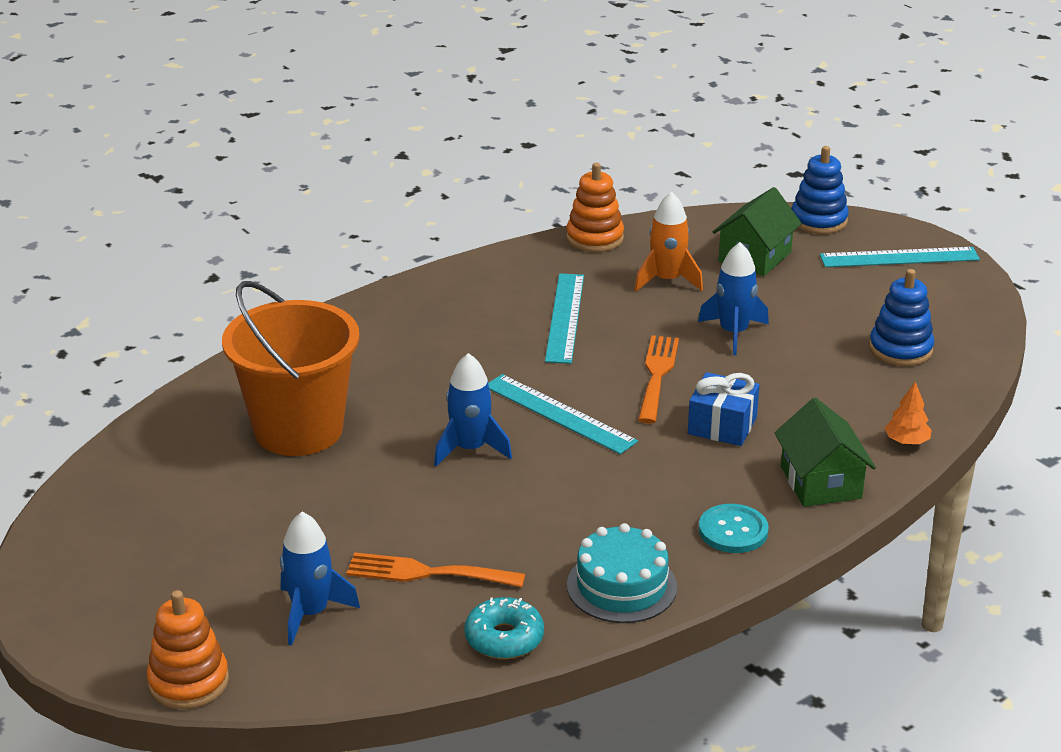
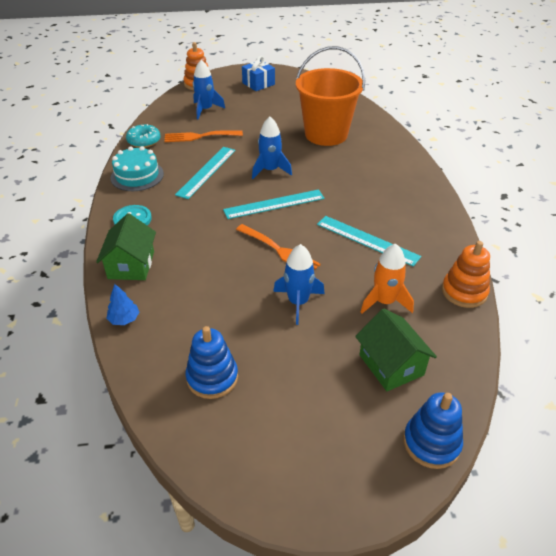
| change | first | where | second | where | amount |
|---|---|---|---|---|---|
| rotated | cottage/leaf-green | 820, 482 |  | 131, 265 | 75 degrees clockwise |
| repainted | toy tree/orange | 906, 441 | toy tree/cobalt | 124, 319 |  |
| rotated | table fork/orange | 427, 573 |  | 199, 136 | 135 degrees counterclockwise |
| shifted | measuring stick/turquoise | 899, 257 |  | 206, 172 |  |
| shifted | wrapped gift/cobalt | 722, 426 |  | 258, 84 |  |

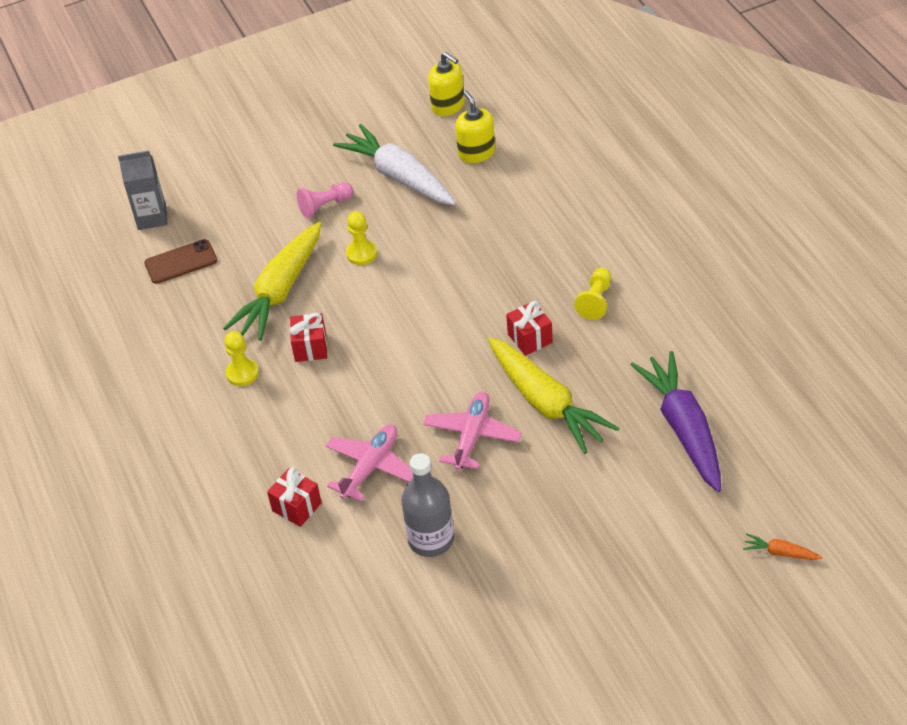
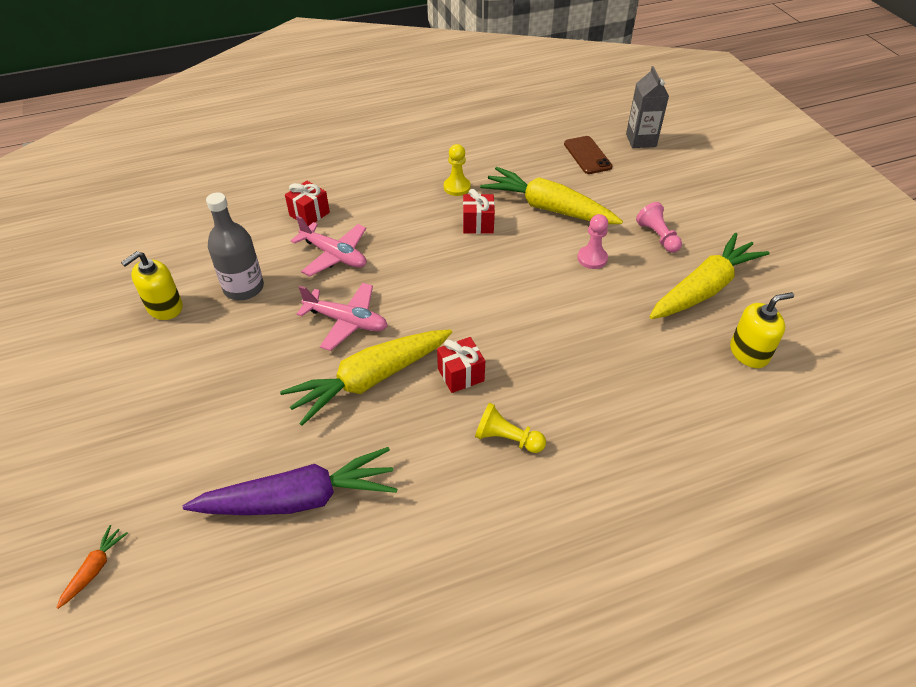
| change | first | where | second | where | amount |
|---|---|---|---|---|---|
| shifted | soap pump/yellow | 448, 105 |  | 165, 307 |  |
| repainted | game pawn/yellow | 361, 254 | game pawn/pink | 592, 258 |  |
| repainted | root vegetable/pure white | 399, 176 | root vegetable/yellow | 704, 288 |  |

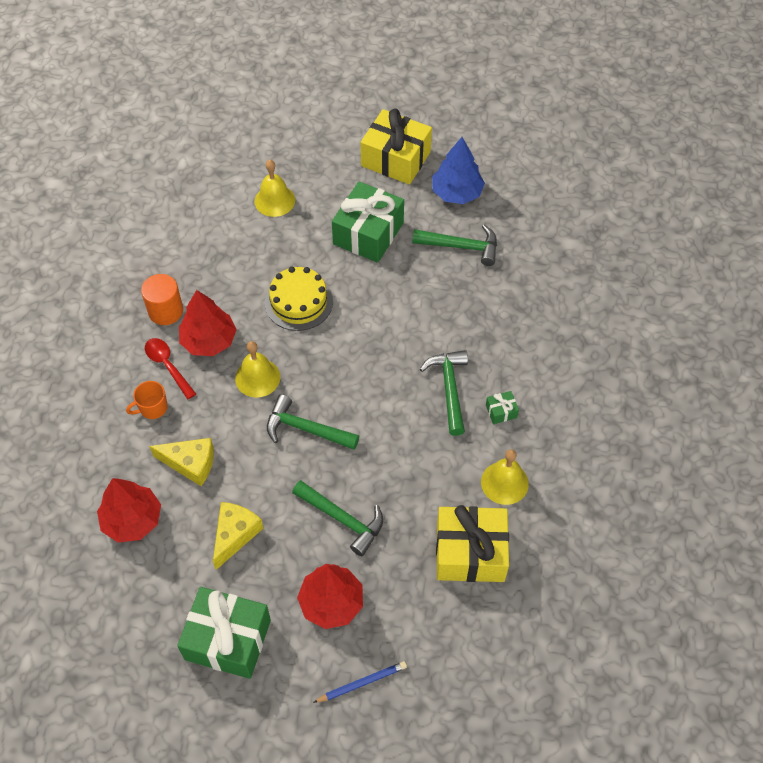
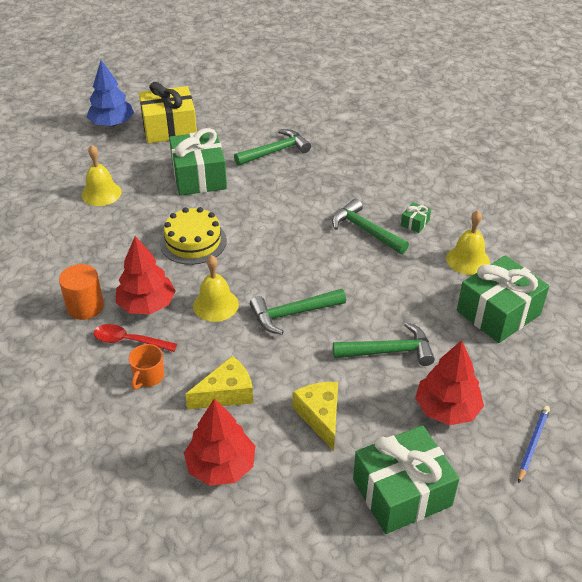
| change | first | where | second | where | amount |
|---|---|---|---|---|---|
| shifted | toy tree/cobalt | 456, 193 |  | 112, 124 |  |
| repainted | wrapped gift/yellow | 470, 553 | wrapped gift/leaf-green | 498, 313 |  |

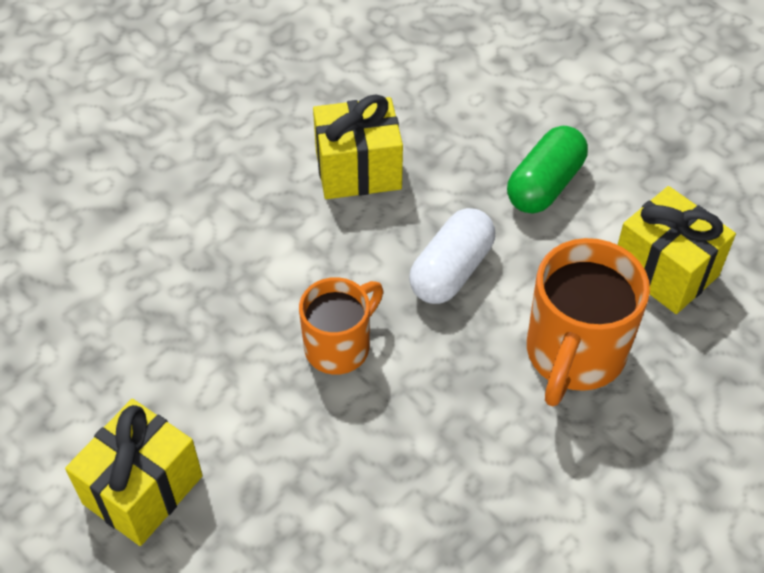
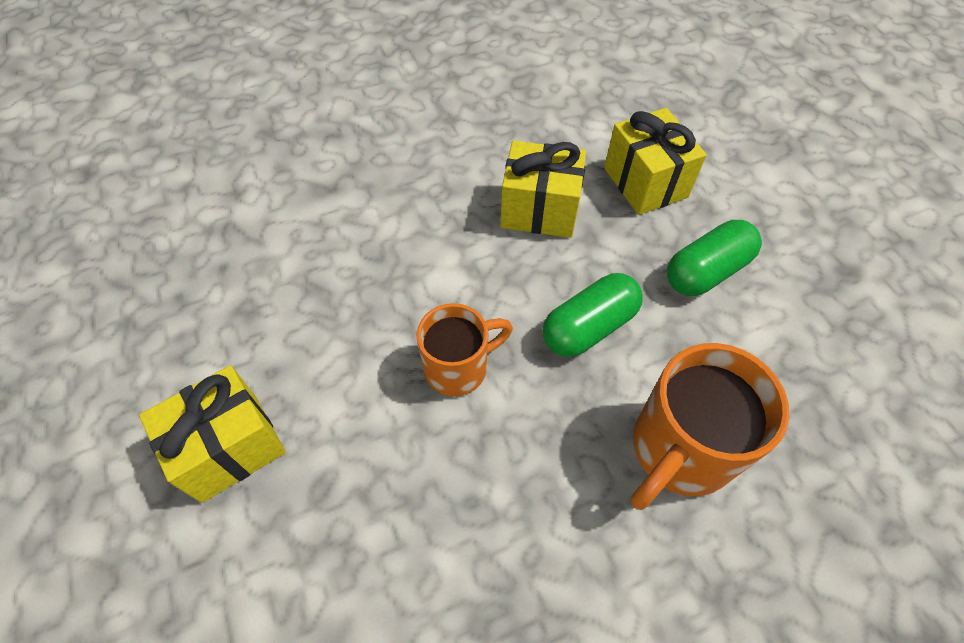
| change | first | where | second | where | amount |
|---|---|---|---|---|---|
| repainted | pill shape/pure white | 451, 270 | pill shape/leaf-green | 589, 327 |  |
| shifted | wrapped gift/yellow | 665, 271 |  | 645, 182 |  |

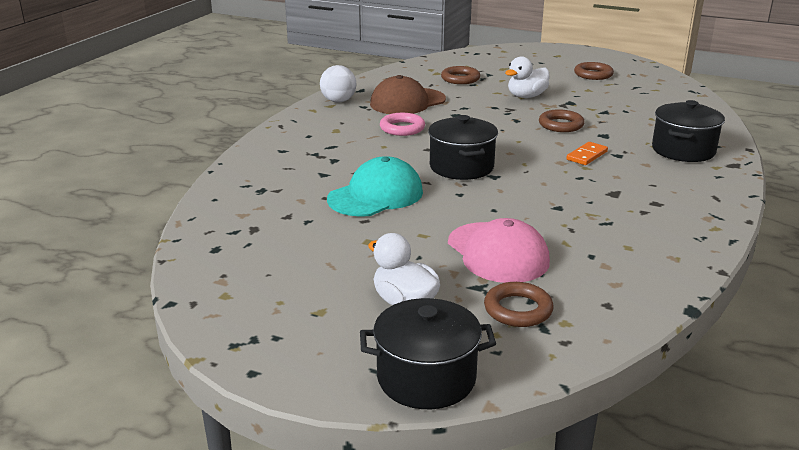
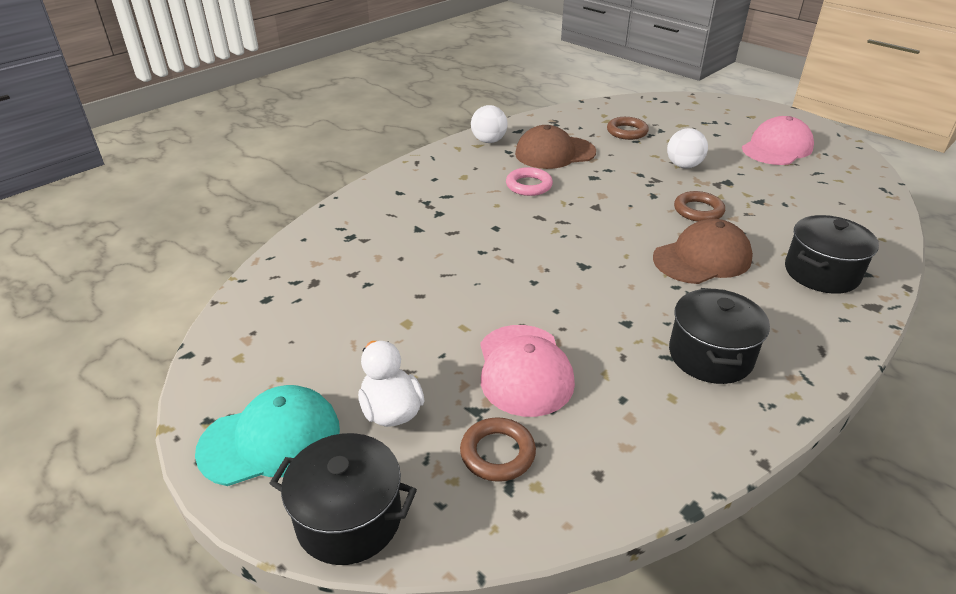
| change | first | where | second | where | amount |
|---|---|---|---|---|---|
| shifted | peaked cap/turquoise | 376, 195 |  | 271, 439 |  |
| swapped | domino tile/orange | 587, 156 | peaked cap/dark brown | 702, 258 |  |
| swapped | toy duck/pure white | 526, 96 | sphere/pure white | 683, 166 |  |
| shifted | stockpot/ebony | 461, 167 |  | 710, 356 |  |
| swapped | ring/dark brown | 593, 74 | peaked cap/pink | 777, 148 |  |

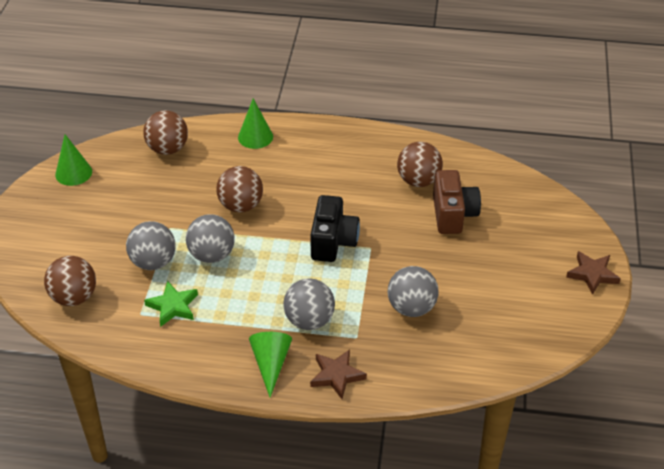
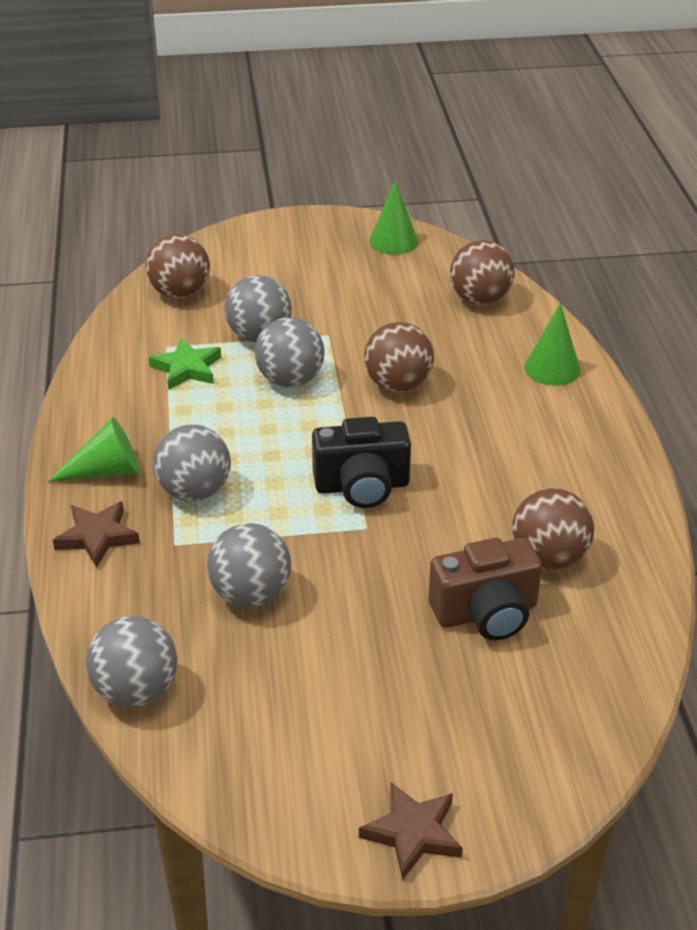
| change | first | where | second | where | amount |
|---|---|---|---|---|---|
| new |  |  | sphere/ash-grey | 136, 690 |  |

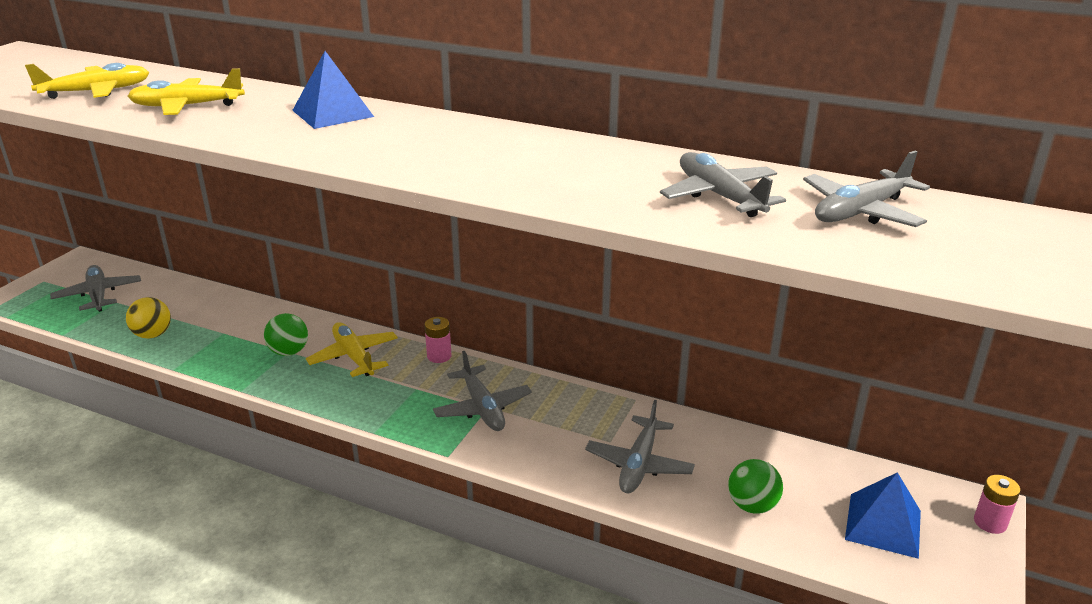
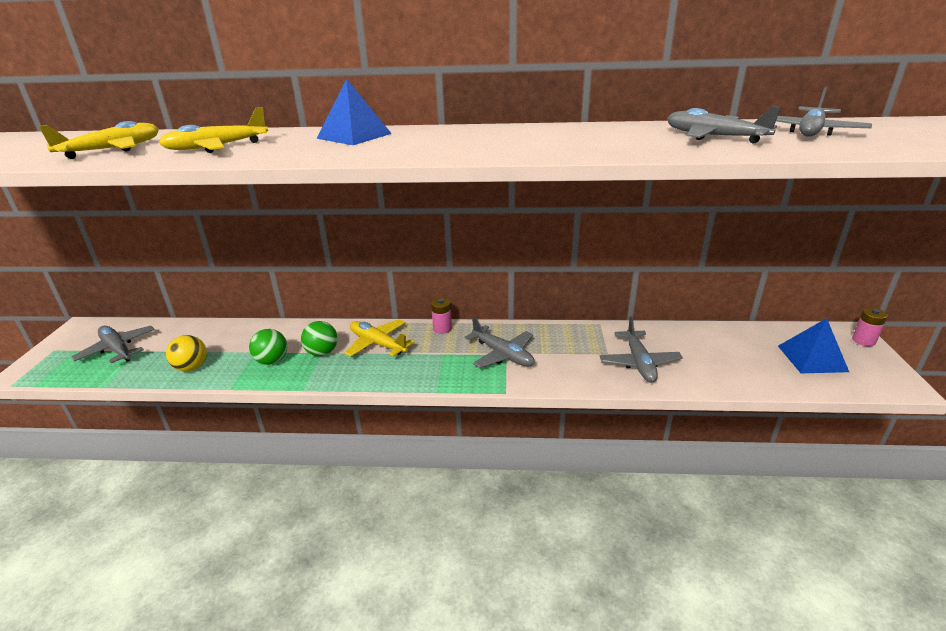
| change | first | where | second | where | amount |
|---|---|---|---|---|---|
| shifted | sphere/leaf-green | 752, 505 |  | 272, 361 |  |

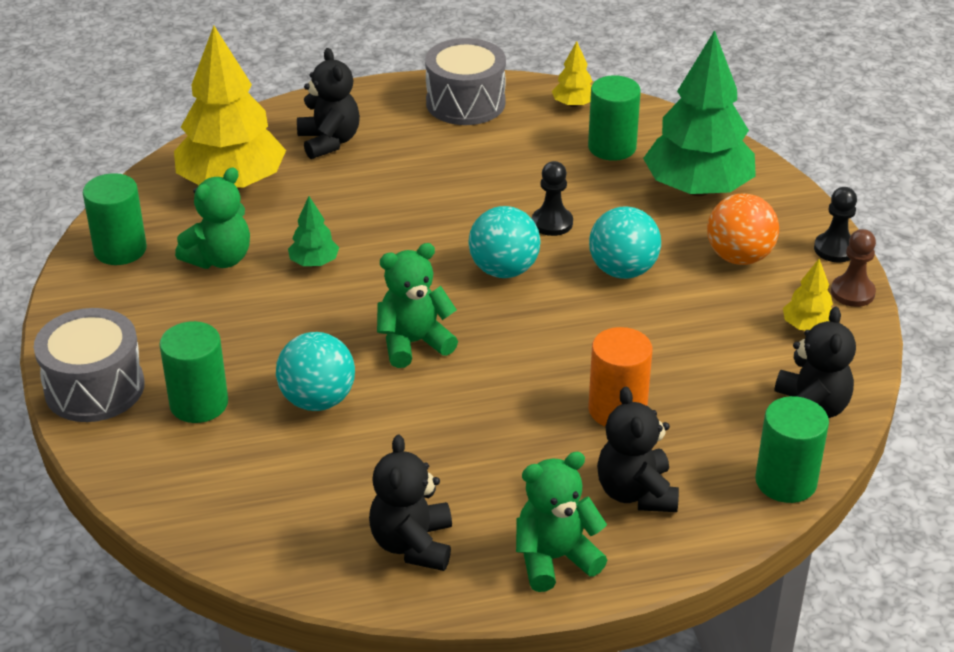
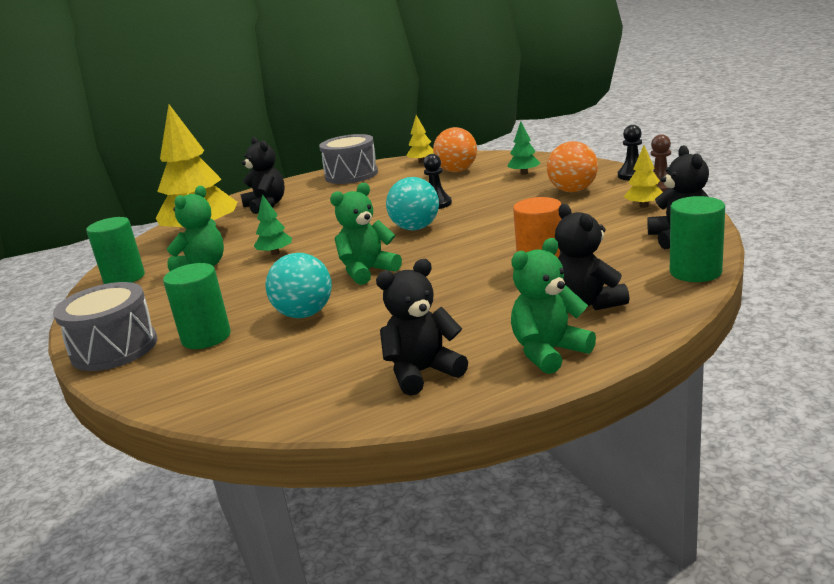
| change | first | where | second | where | amount |
|---|---|---|---|---|---|
| rotated | teddy/ebony | 412, 544 |  | 422, 373 | 75 degrees clockwise |
| swapped | cylinder/leaf-green | 612, 147 | sphere/orange | 457, 171 |  |
| scaled | toy tree/leaf-green | 698, 189 |  | 524, 173 | x0.43 |
| gone | sphere/turquoise | 622, 270 |  |  |  |

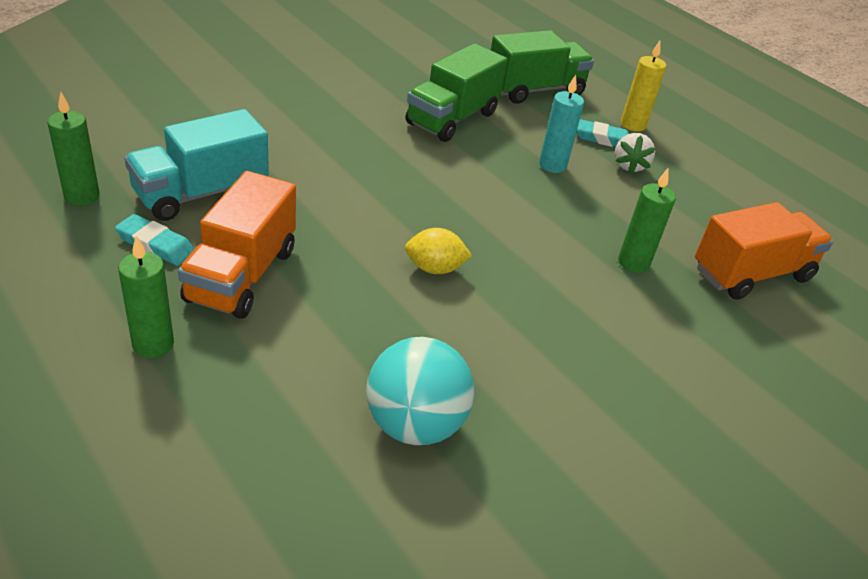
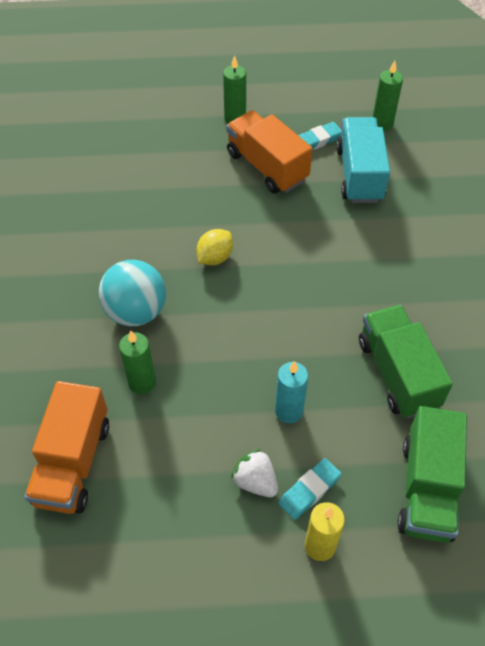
| change | first | where | second | where | amount |
|---|---|---|---|---|---|
| shifted | sphere/turquoise | 414, 424 |  | 136, 311 |  |

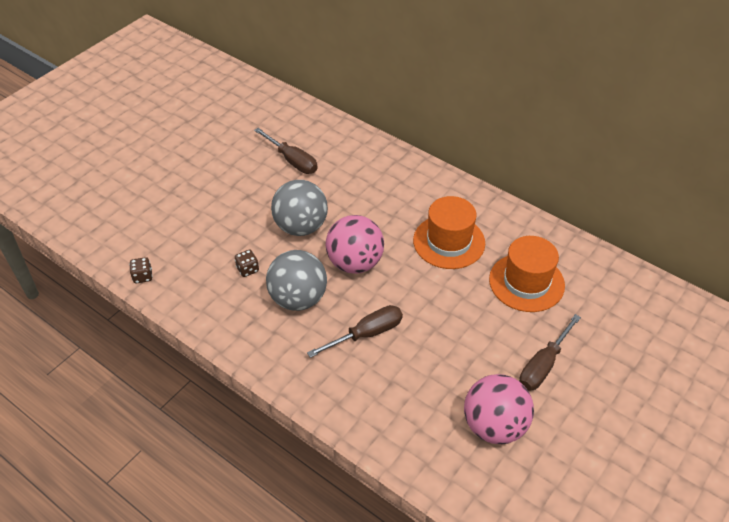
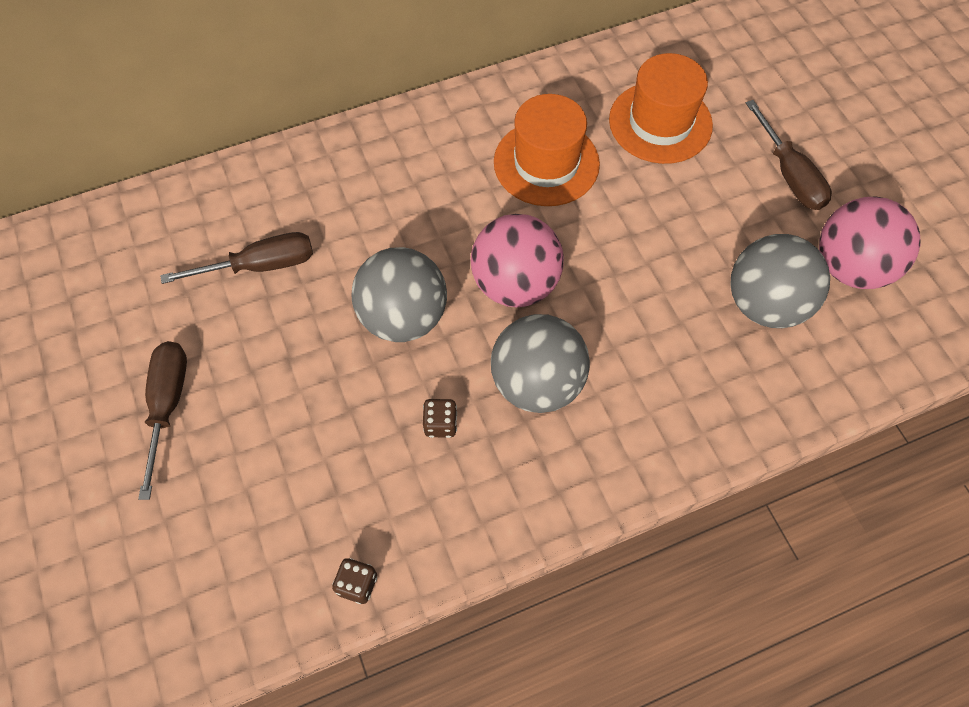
| change | first | where | second | where | amount |
|---|---|---|---|---|---|
| shifted | flat screwdriver/dark brown | 366, 334 |  | 168, 406 |  |
| new |  |  | sphere/ash-grey | 765, 304 |  |

